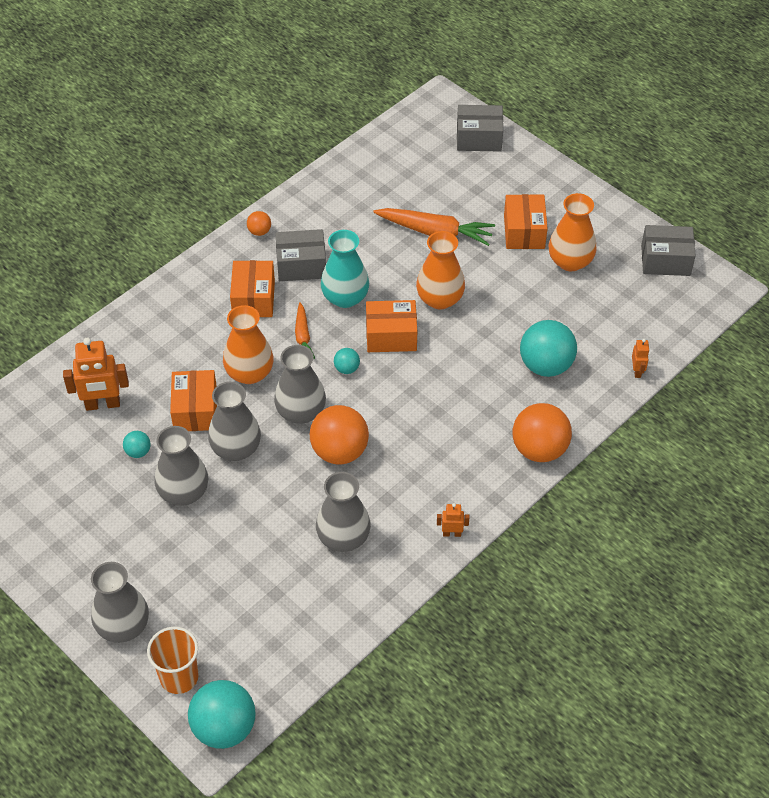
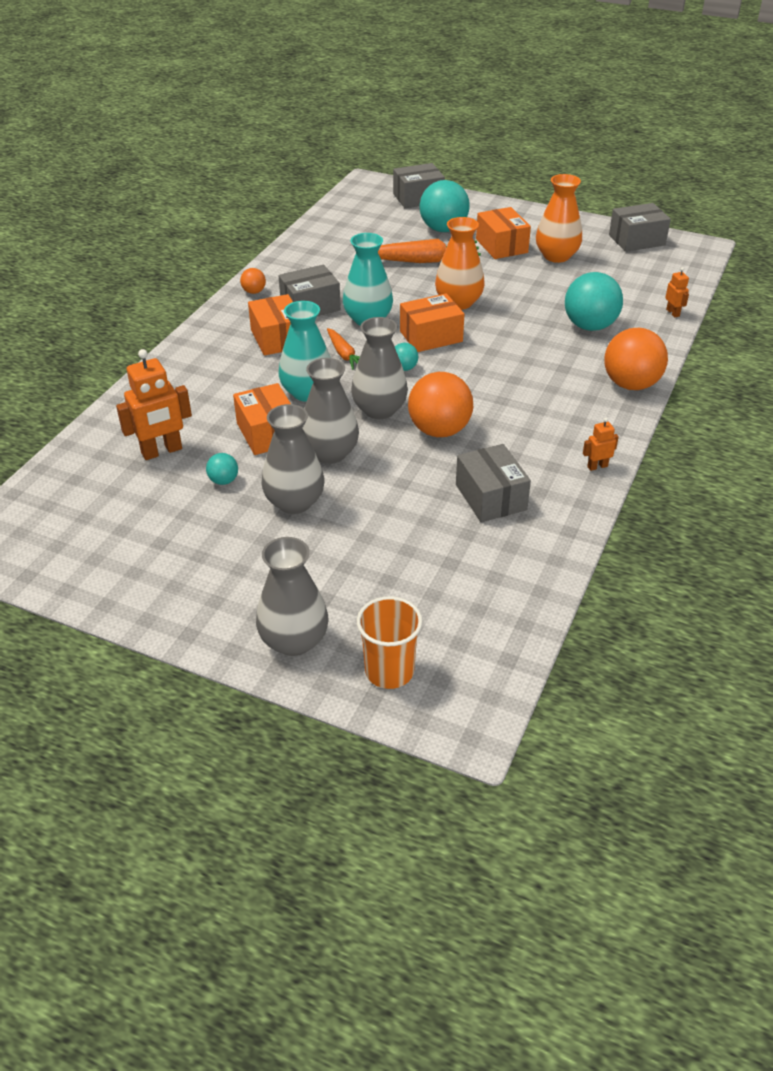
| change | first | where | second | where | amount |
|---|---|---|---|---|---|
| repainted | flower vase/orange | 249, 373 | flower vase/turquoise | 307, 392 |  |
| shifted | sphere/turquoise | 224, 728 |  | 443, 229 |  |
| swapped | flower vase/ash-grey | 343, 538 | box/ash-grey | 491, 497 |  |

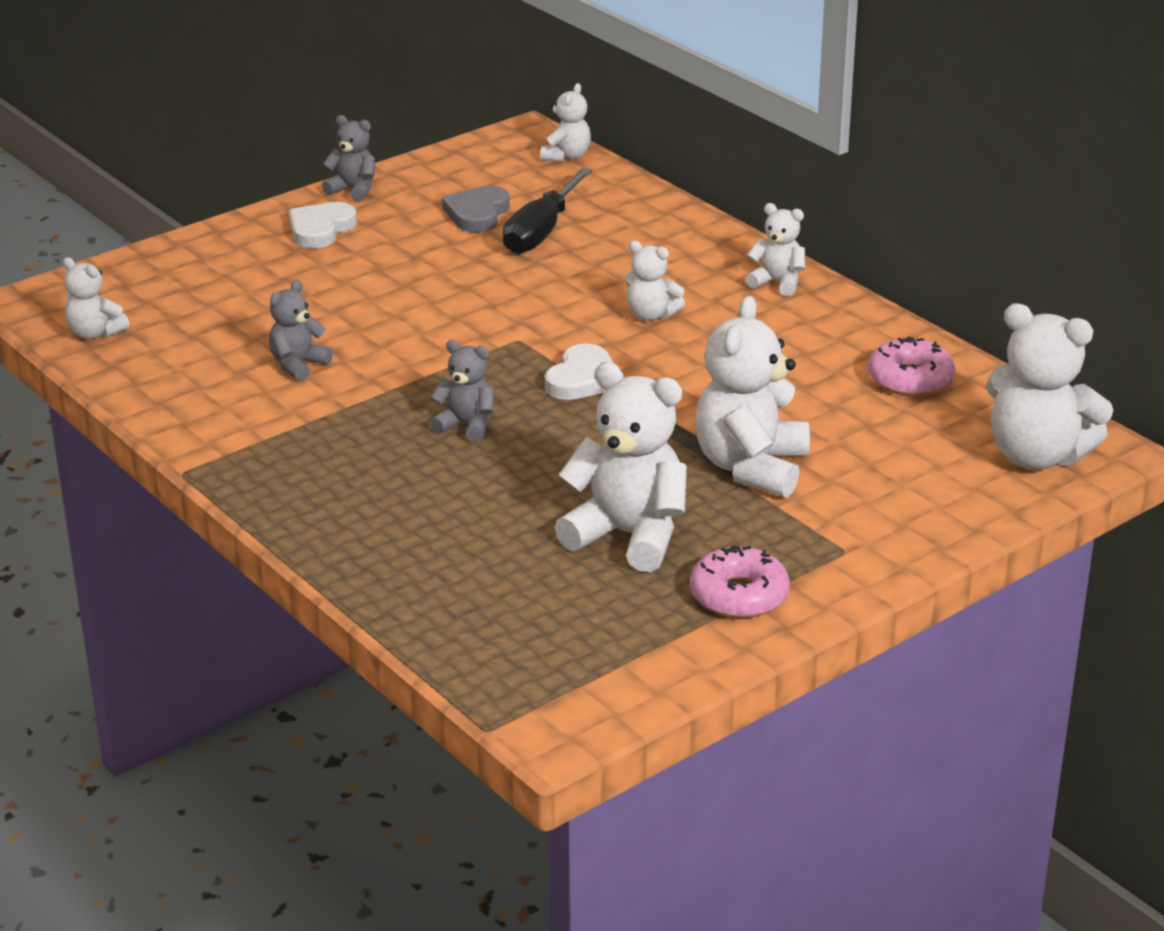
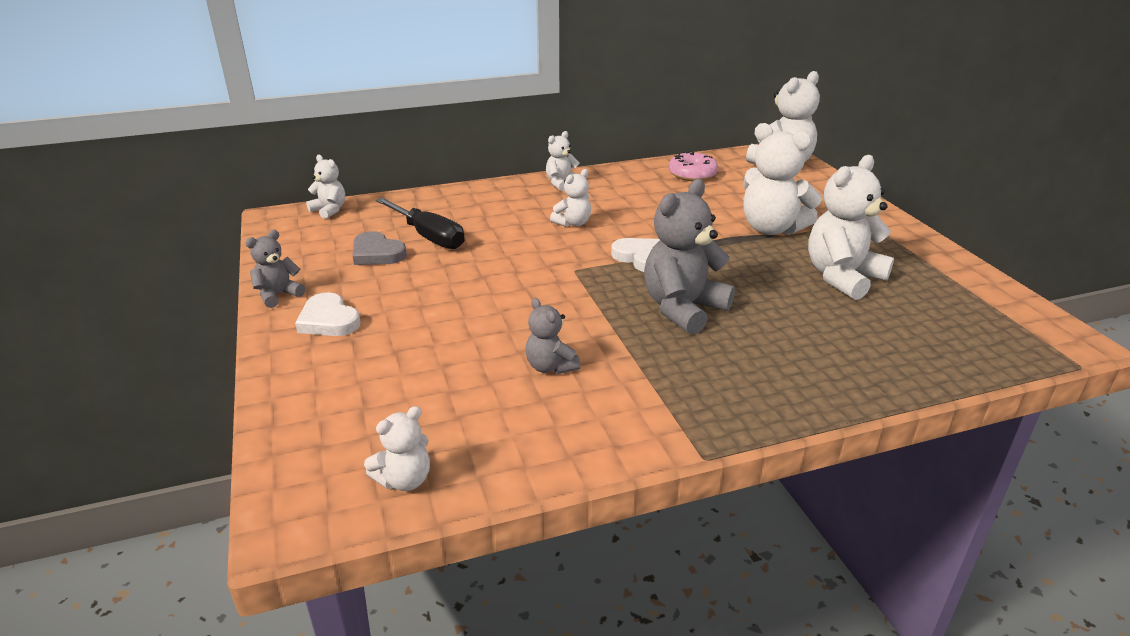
| change | first | where | second | where | amount |
|---|---|---|---|---|---|
| scaled | teddy/ash-grey | 466, 425 |  | 683, 309 | x1.88 |
| gone | donut/pink | 739, 595 |  |  |  |

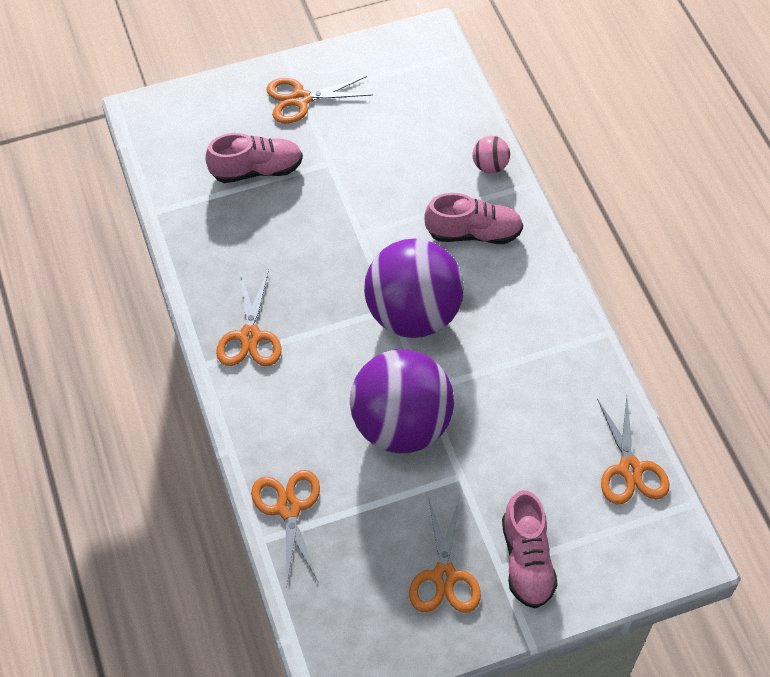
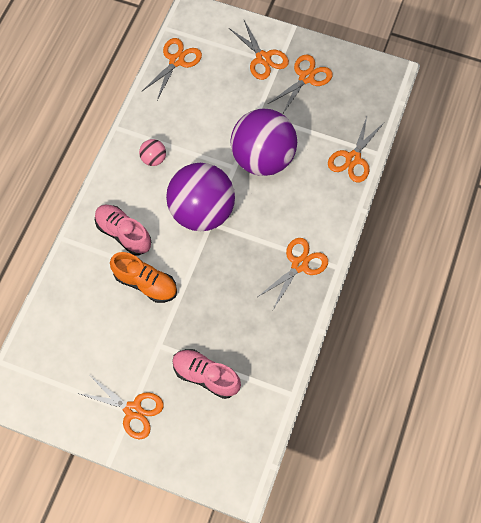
| change | first | where | second | where | amount |
|---|---|---|---|---|---|
| new |  |  | sneaker/orange | 146, 283 |  |
| shifted | sphere/pink | 490, 166 |  | 154, 159 |  |
| swapped | sneaker/pink | 526, 560 | scissors/orange | 263, 58 |  |

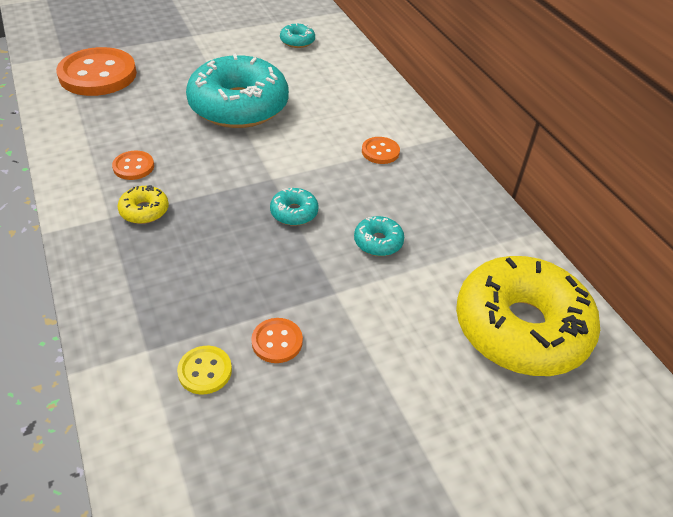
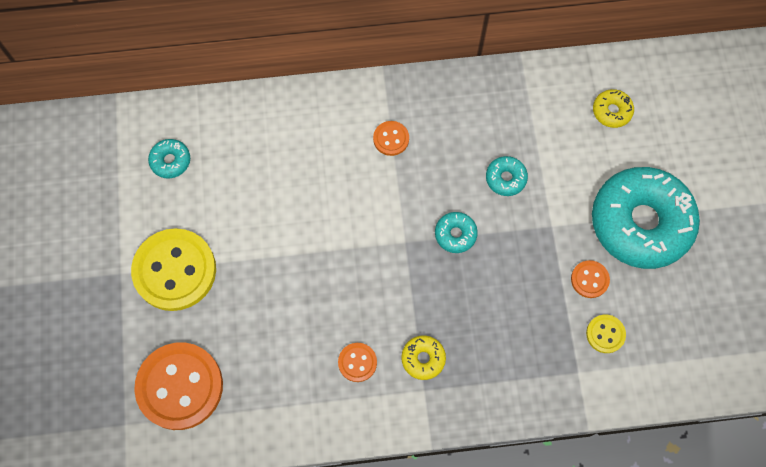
| change | first | where | second | where | amount |
|---|---|---|---|---|---|
| new |  |  | button/yellow | 175, 270 |  |
| shifted | donut/turquoise | 239, 106 |  | 640, 222 |  |
| scaled | donut/yellow | 521, 328 |  | 611, 111 | x0.41 |

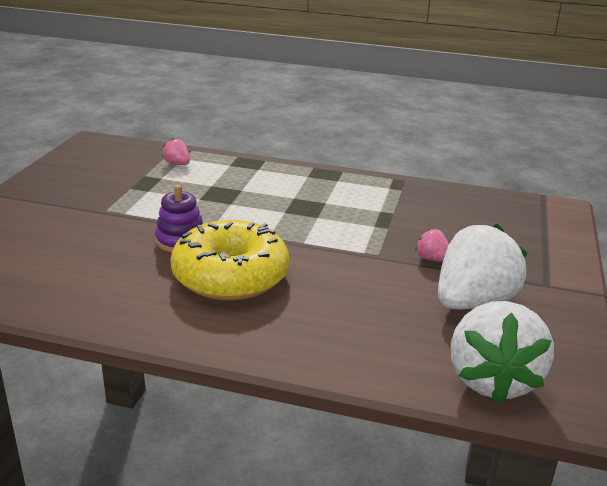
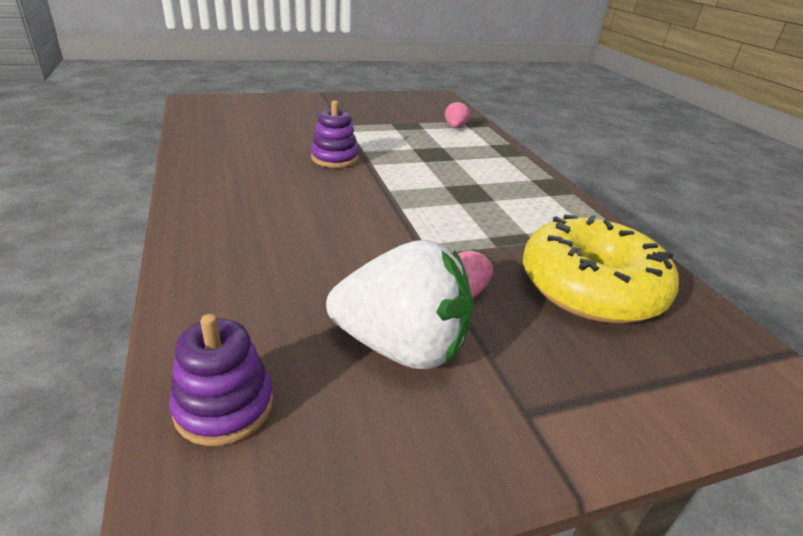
| change | first | where | second | where | amount |
|---|---|---|---|---|---|
| swapped | berry/pure white | 492, 380 | ring stacker/purple | 224, 406 |  |
| shifted | donut/yellow | 230, 276 |  | 590, 287 |  |

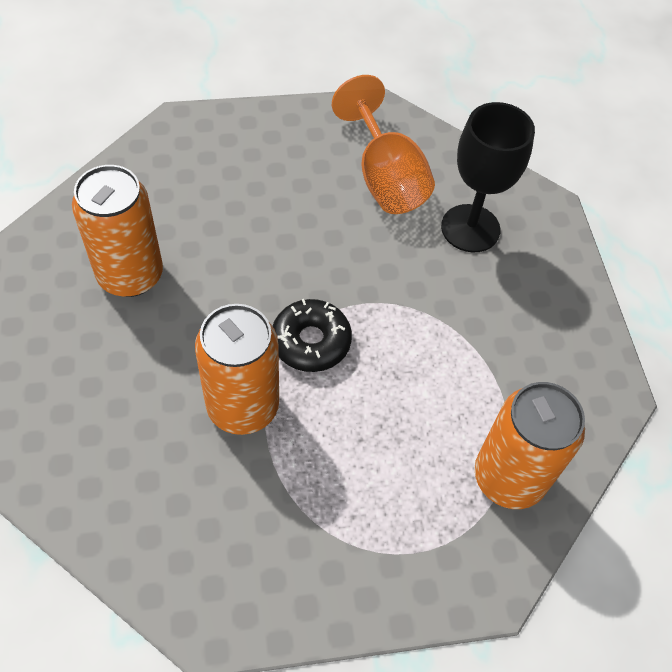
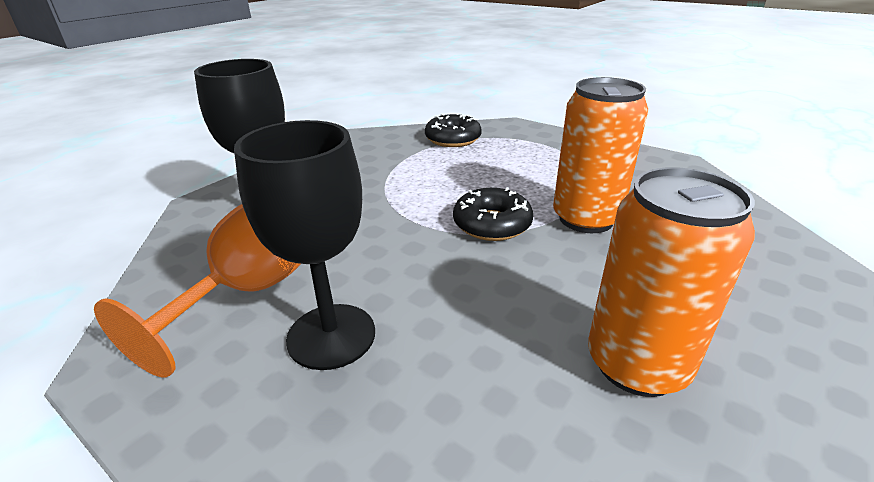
| change | first | where | second | where | amount |
|---|---|---|---|---|---|
| new |  |  | chalice/ebony | 331, 336 |  |
| swapped | tin/orange | 509, 477 | donut/ebony | 453, 139 |  |

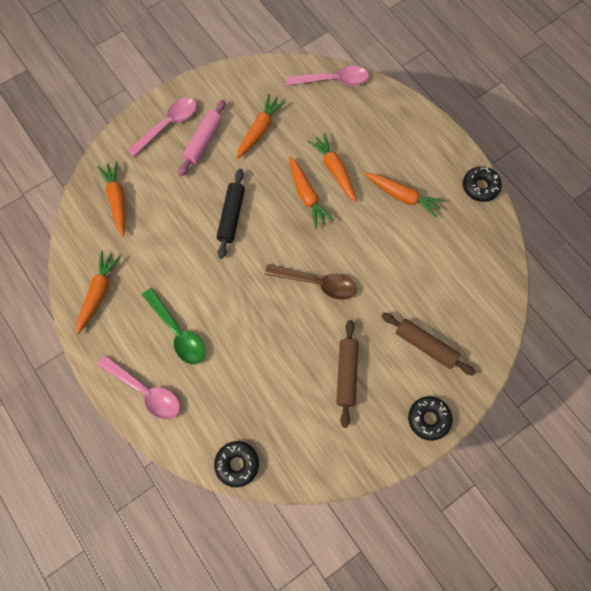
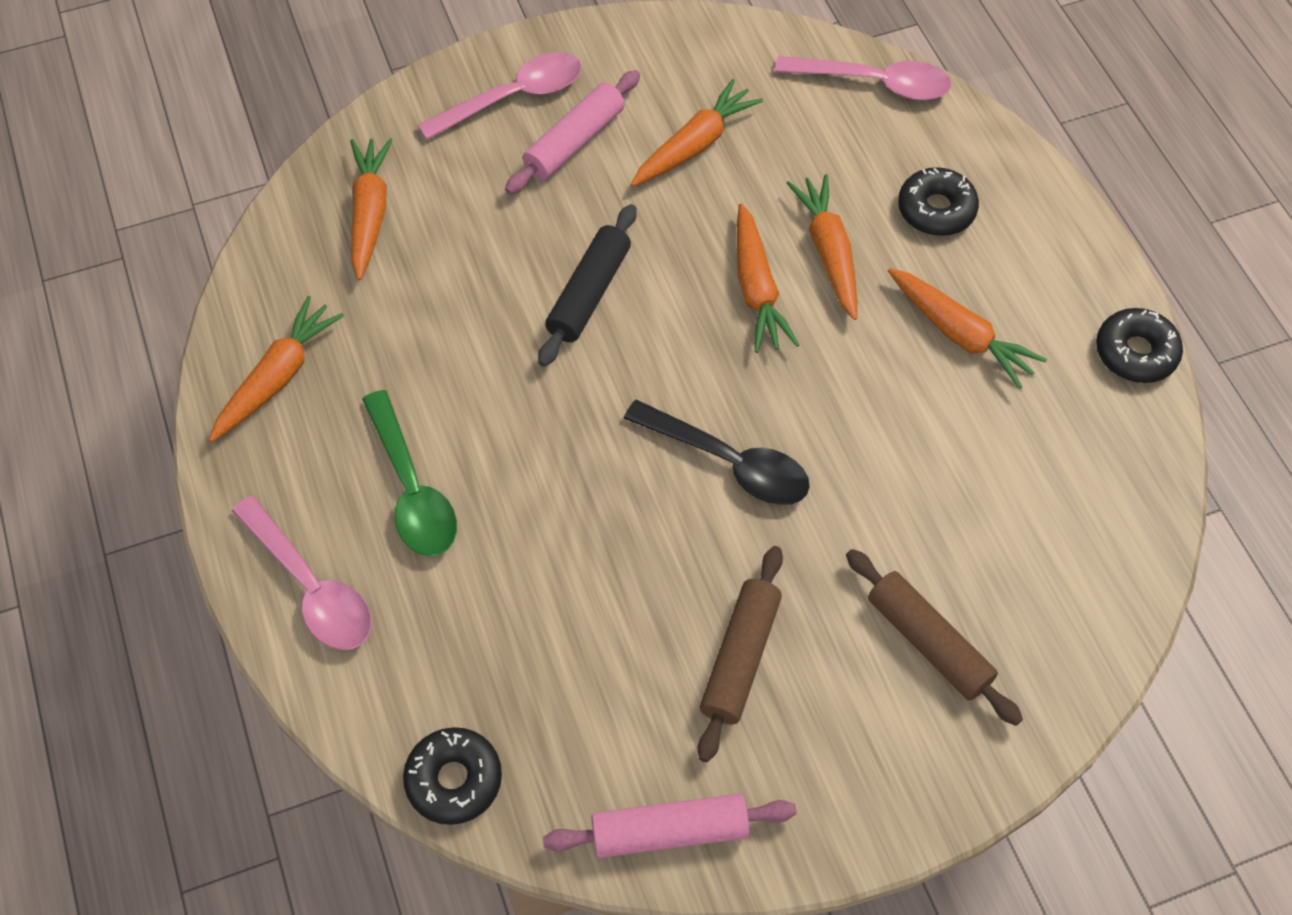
| change | first | where | second | where | amount |
|---|---|---|---|---|---|
| new |  |  | pastry roller/pink | 670, 832 |  |
| repainted | teaspoon/dark brown | 316, 283 | teaspoon/ebony | 728, 462 |  |
| shifted | donut/ebony | 428, 419 |  | 936, 210 |  |

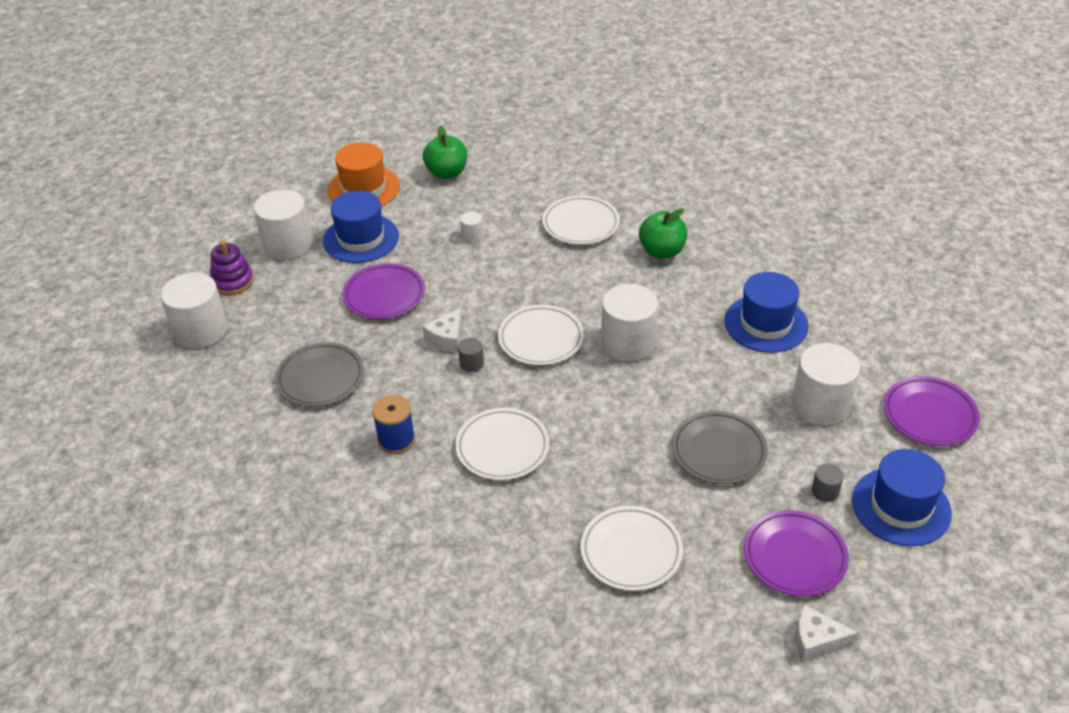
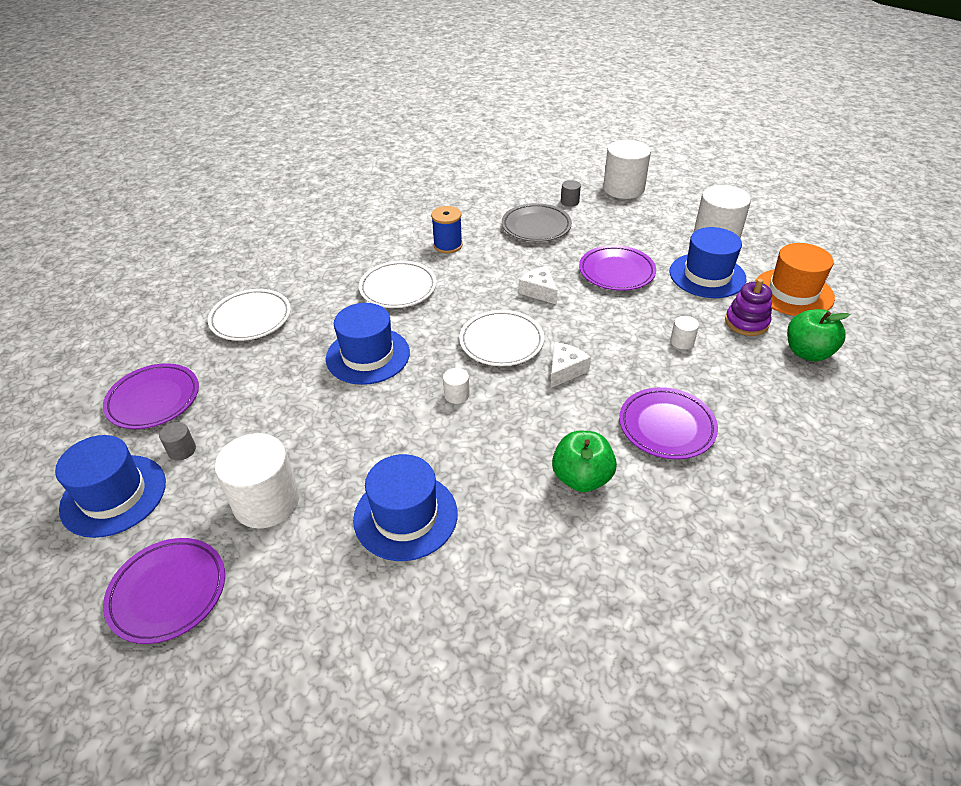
| change | first | where | second | where | amount |
|---|---|---|---|---|---|
| new |  |  | hat/cobalt | 368, 355 |  |
| scaled | cylinder/pure white | 628, 343 |  | 456, 395 | x0.44 |
| shifted | cheese/pure white | 816, 641 |  | 565, 370 |  |
| shifted | cylinder/ash-grey | 471, 363 |  | 569, 202 |  |
| repainted | plate/pure white | 580, 224 | plate/purple | 666, 427 |  |
| shifted | ring stacker/purple | 233, 281 |  | 746, 322 |  |
| gone | plate/ash-grey | 718, 451 |  |  |  |

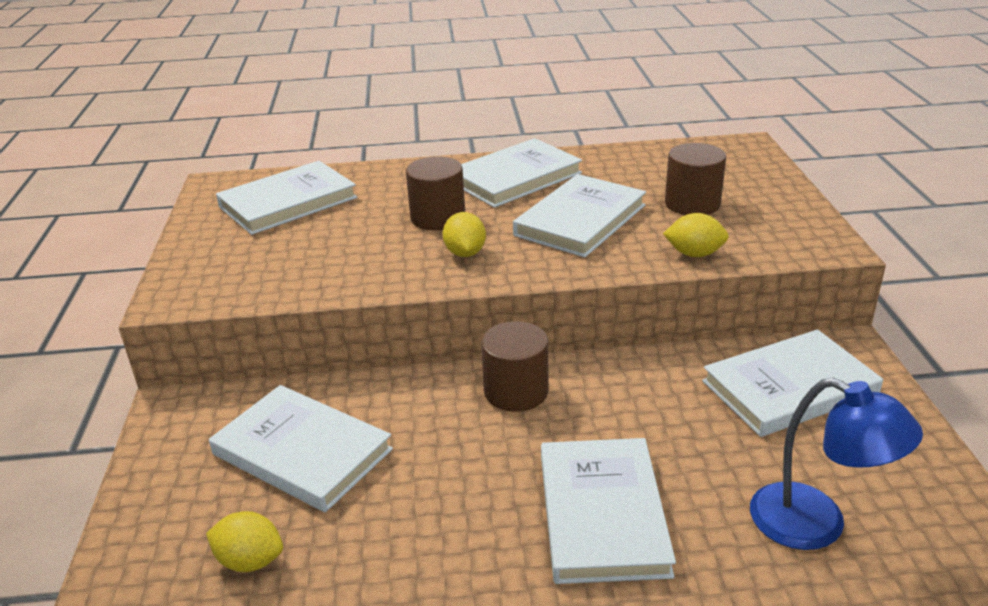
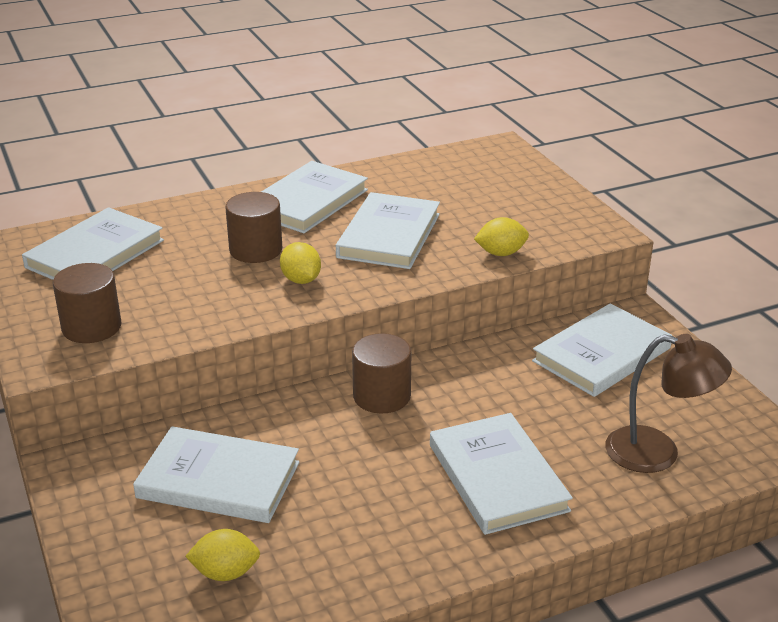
| change | first | where | second | where | amount |
|---|---|---|---|---|---|
| shifted | cylinder/dark brown | 692, 204 |  | 91, 327 |  |
| repainted | lamp/cobalt | 816, 525 | lamp/dark brown | 657, 453 |  |

